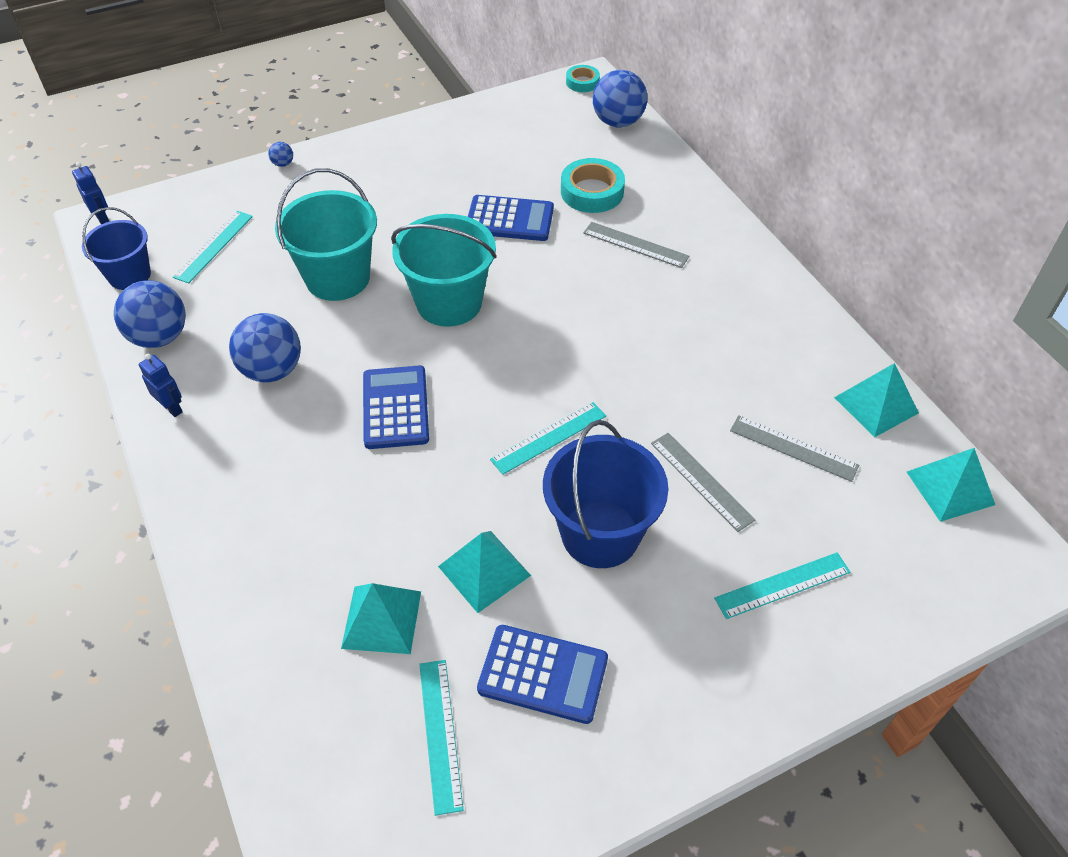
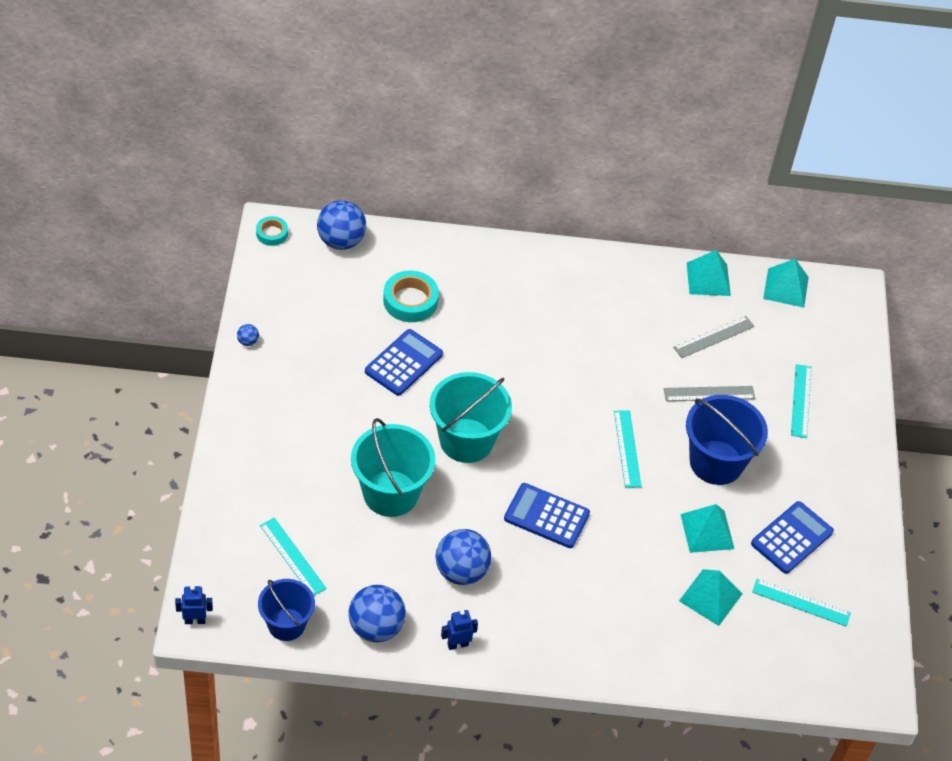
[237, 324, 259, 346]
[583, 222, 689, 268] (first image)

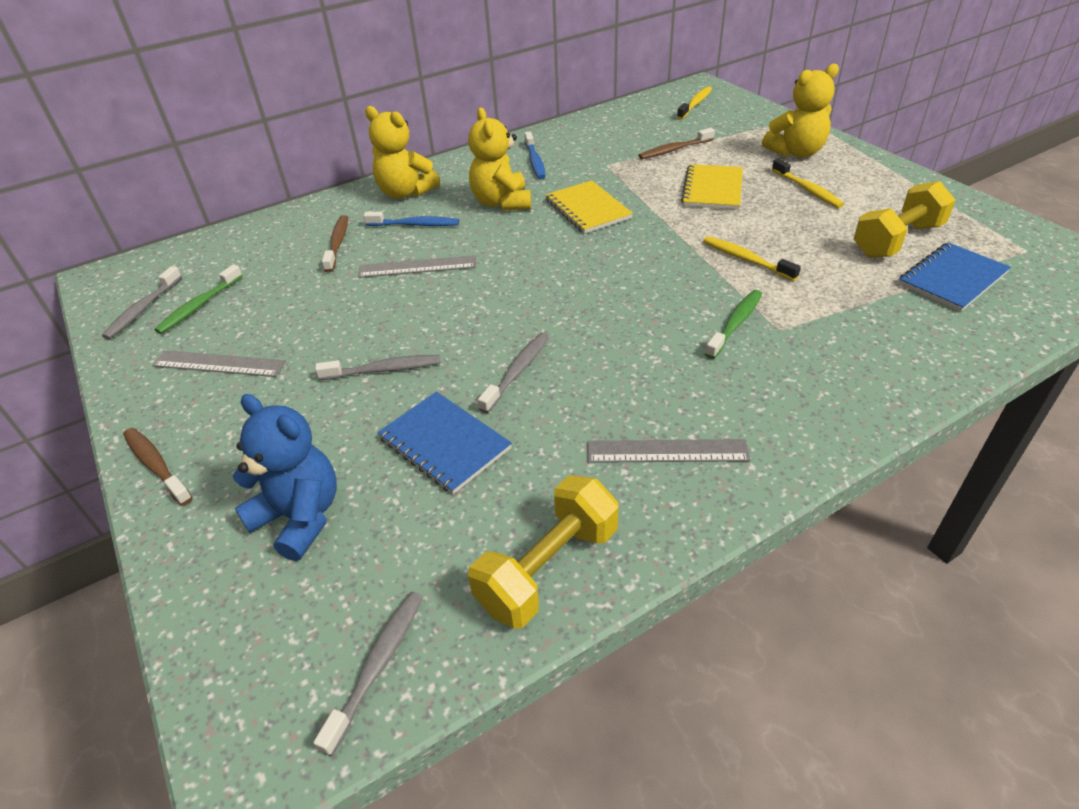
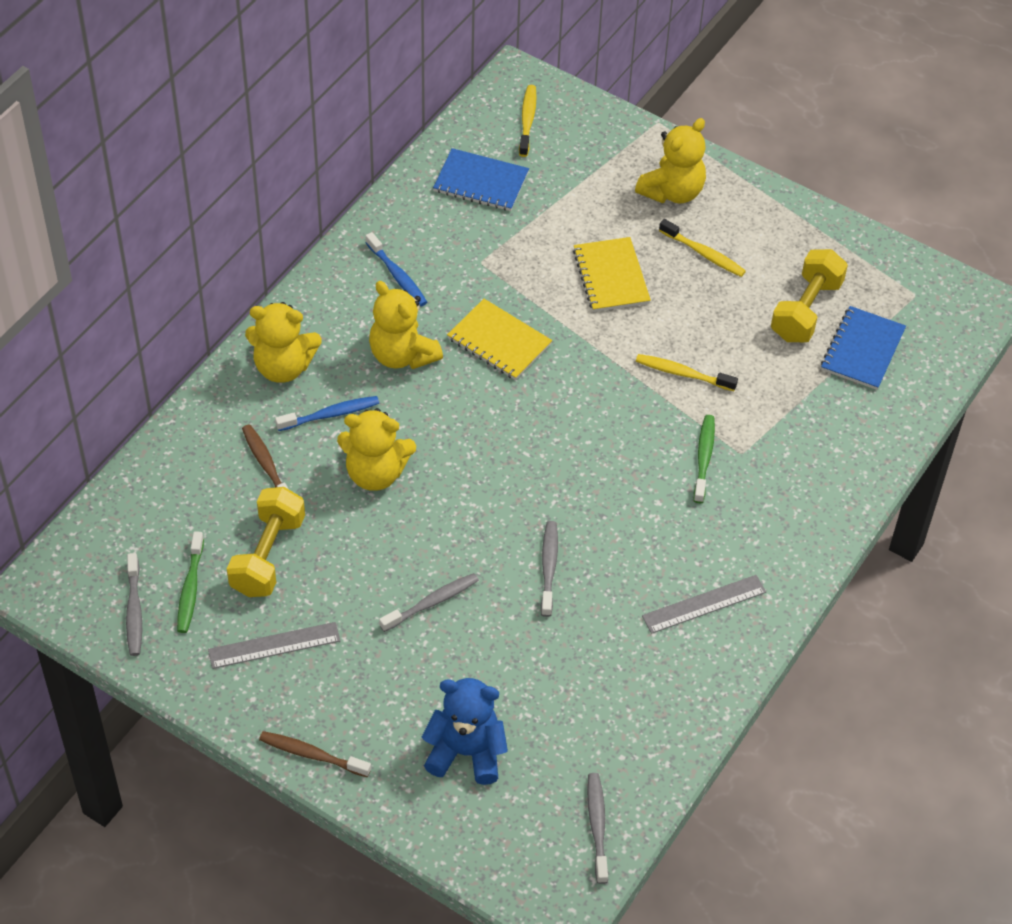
[227, 487, 305, 597]
[337, 408, 416, 491]
[433, 148, 529, 211]
[638, 128, 715, 159] (first image)

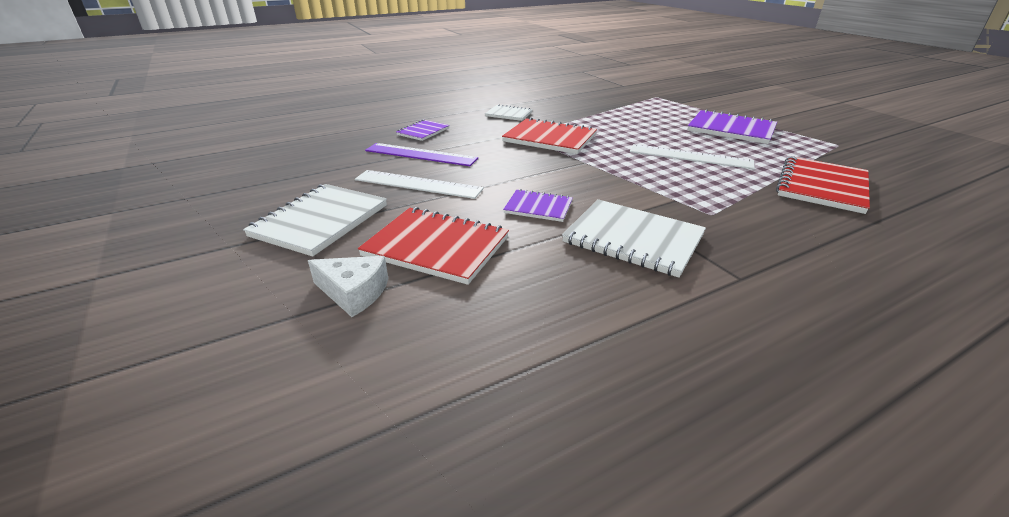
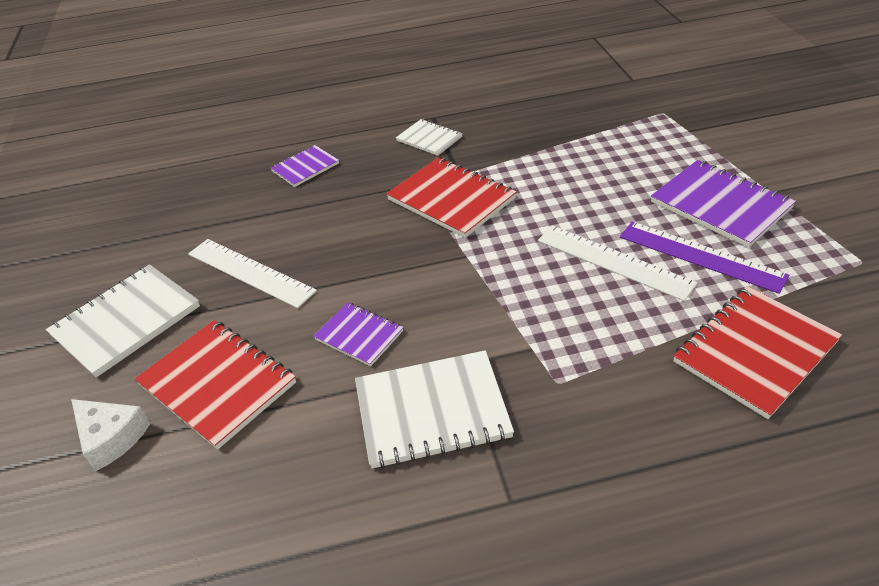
[355, 350, 514, 469]
[620, 222, 789, 294]

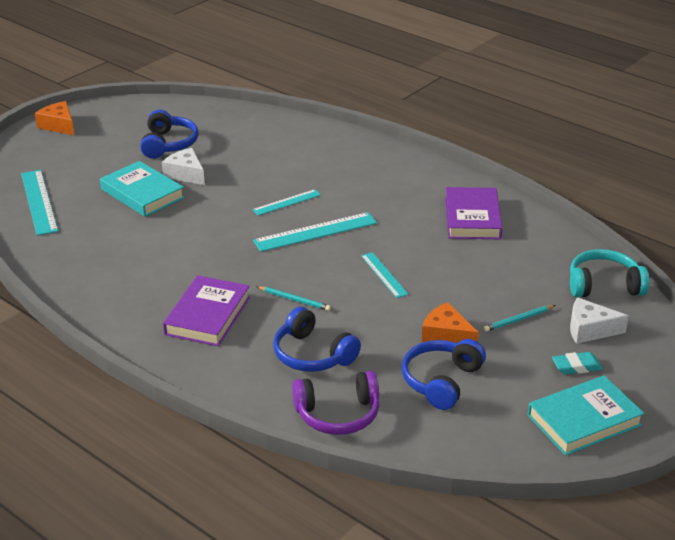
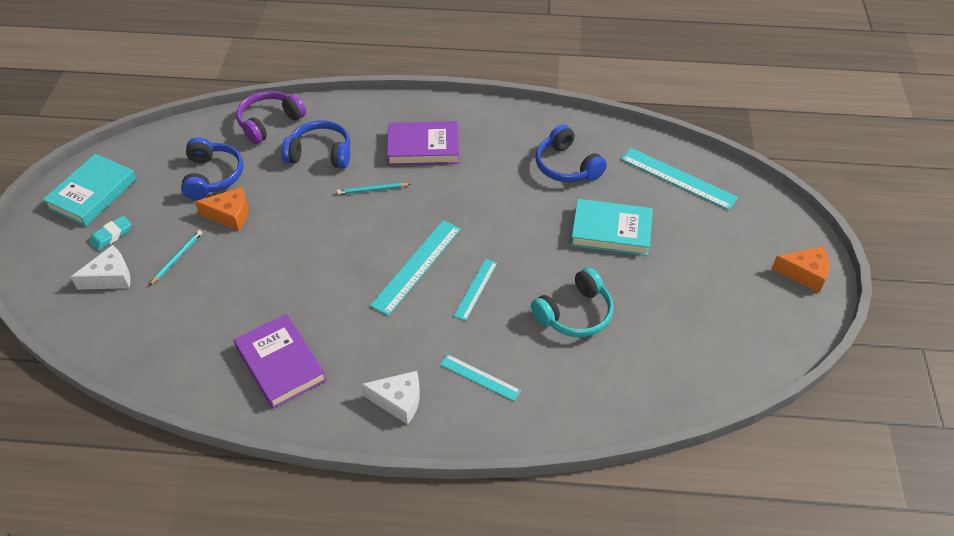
[361, 371, 420, 425]
[387, 121, 459, 165]
[440, 354, 521, 401]
[531, 267, 614, 337]
[536, 125, 607, 182]

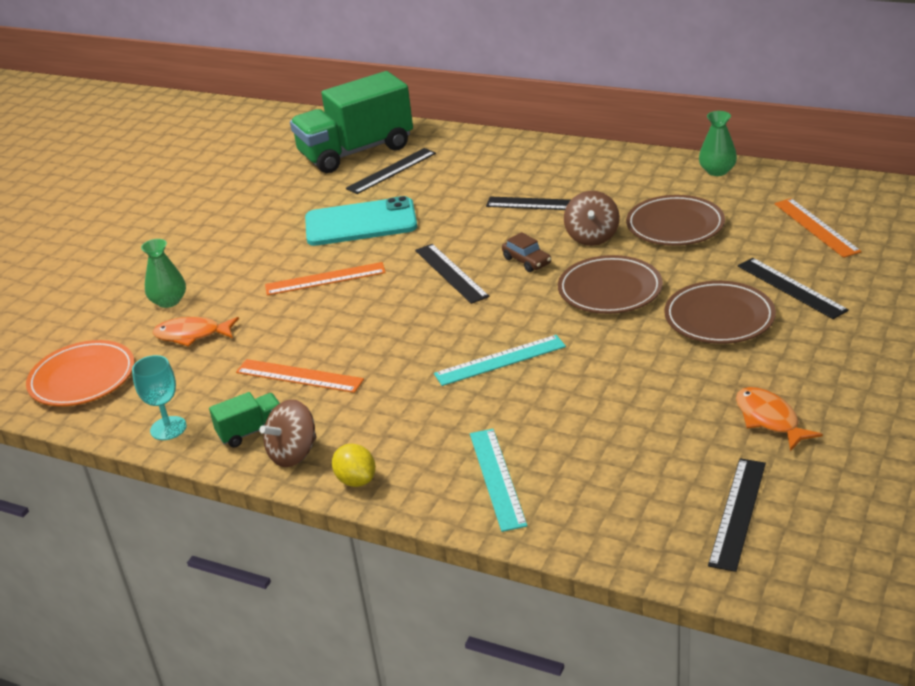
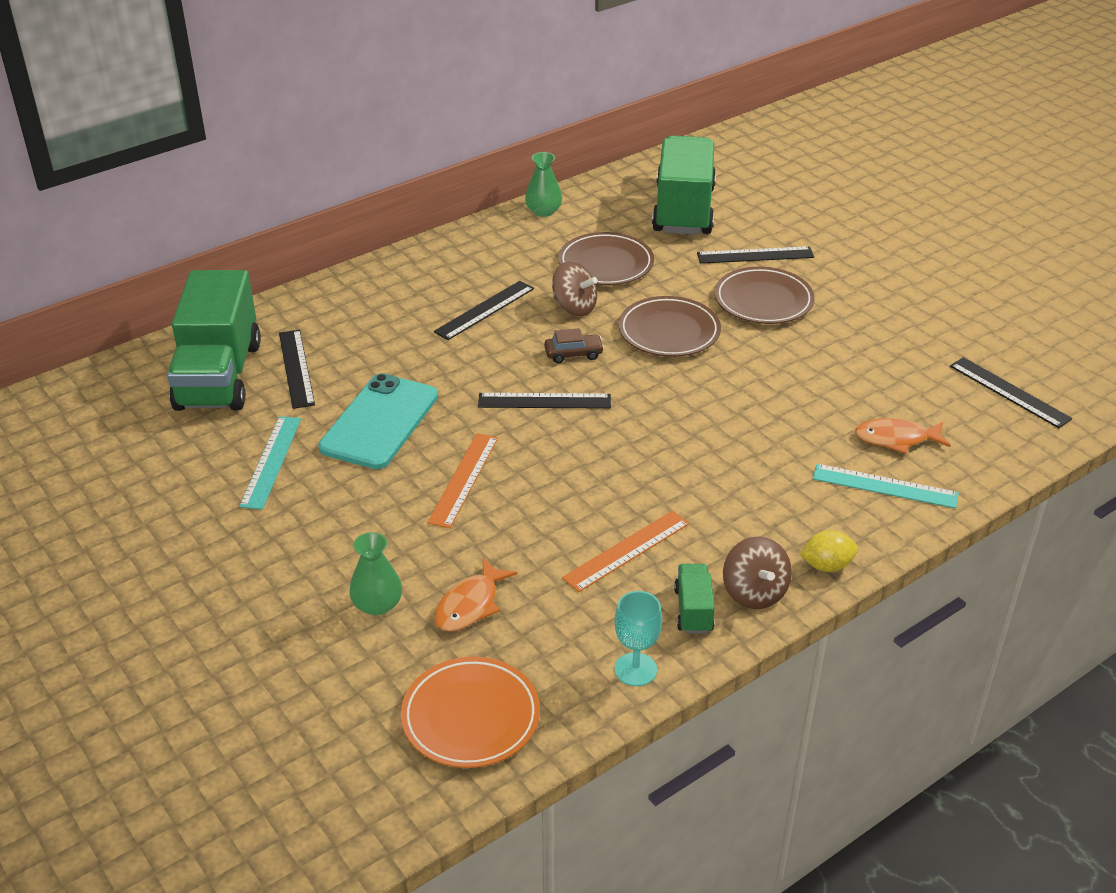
[239, 416, 301, 510]
[652, 136, 716, 235]
[855, 418, 951, 454]

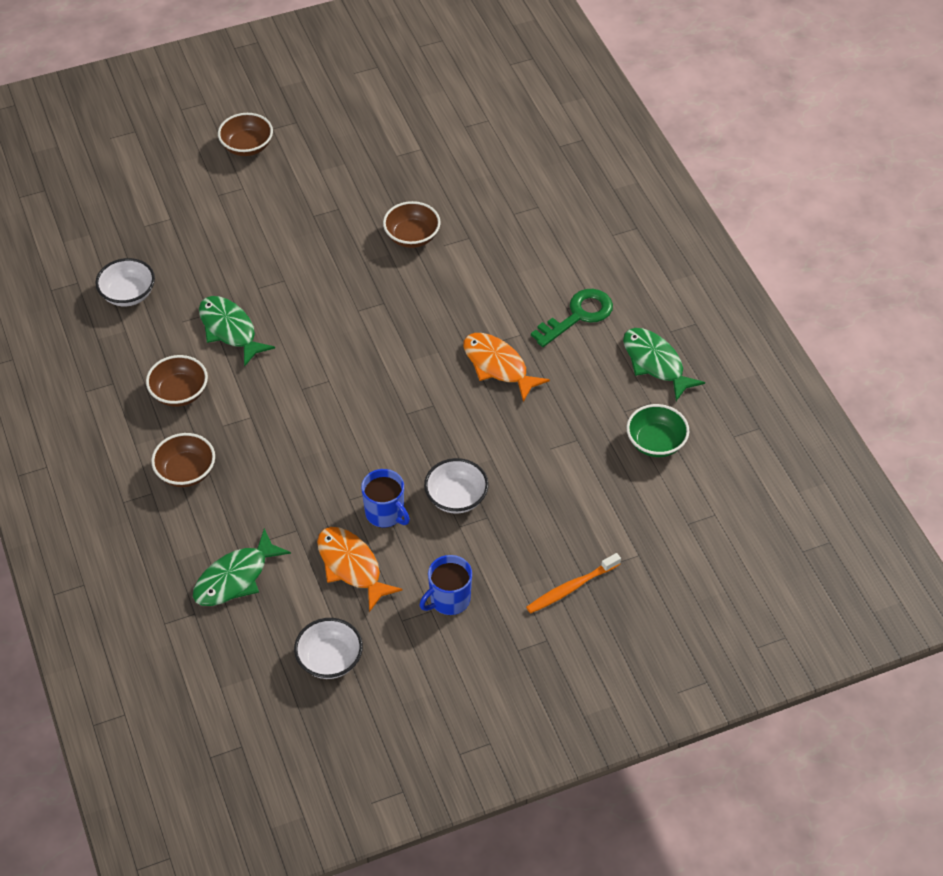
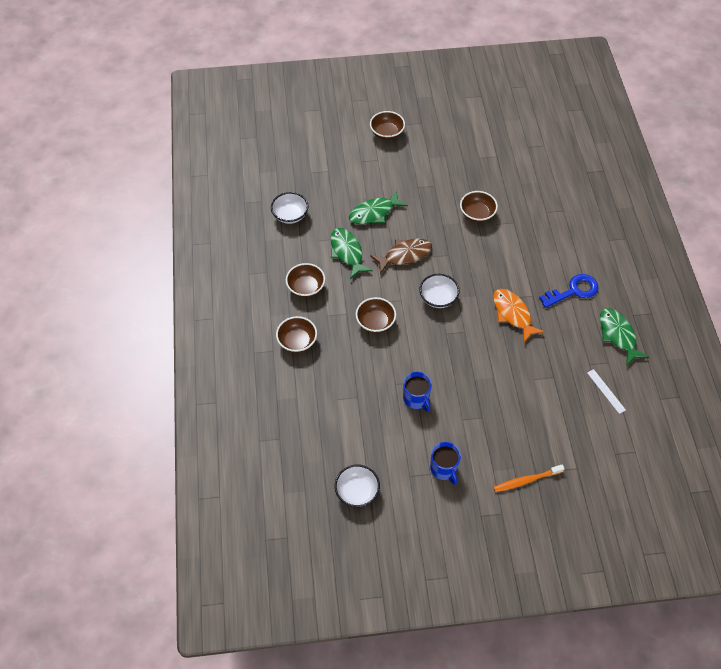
[349, 190, 408, 224]
[356, 297, 396, 333]
[370, 239, 432, 274]
[419, 274, 460, 308]
[430, 442, 461, 485]
[539, 274, 599, 308]
[587, 369, 626, 414]
[317, 527, 403, 612] (first image)

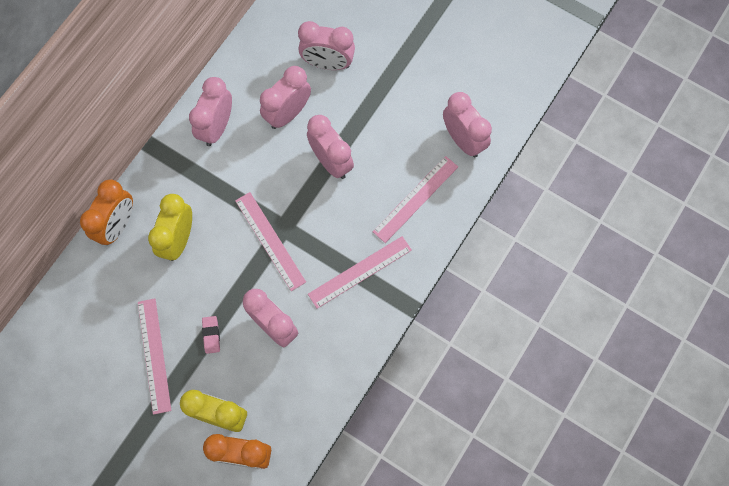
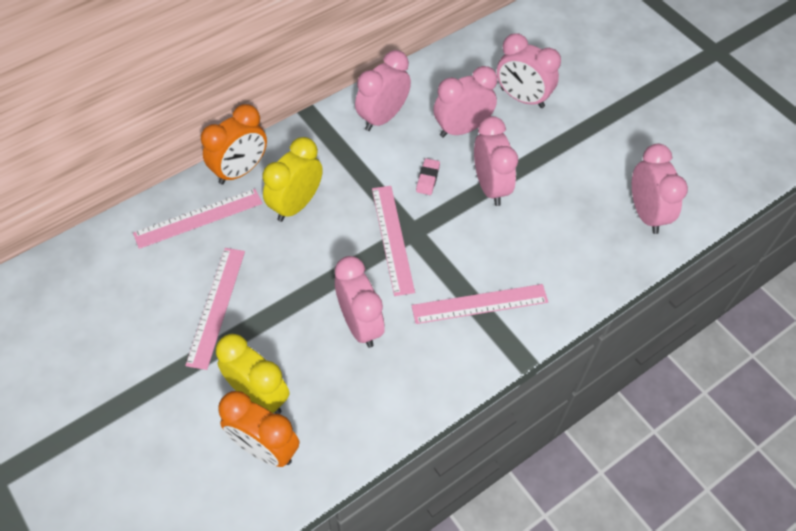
[133, 189, 263, 249]
[416, 158, 440, 195]

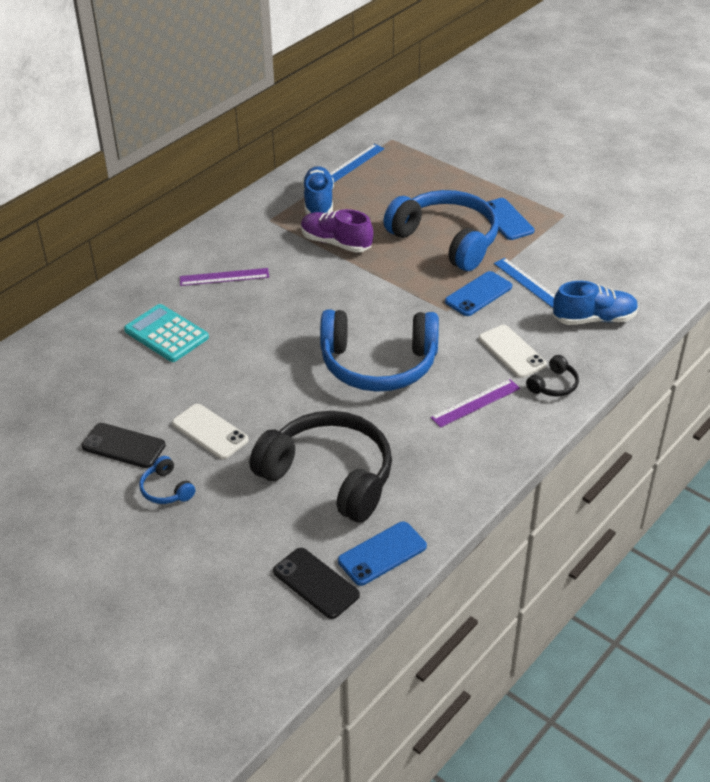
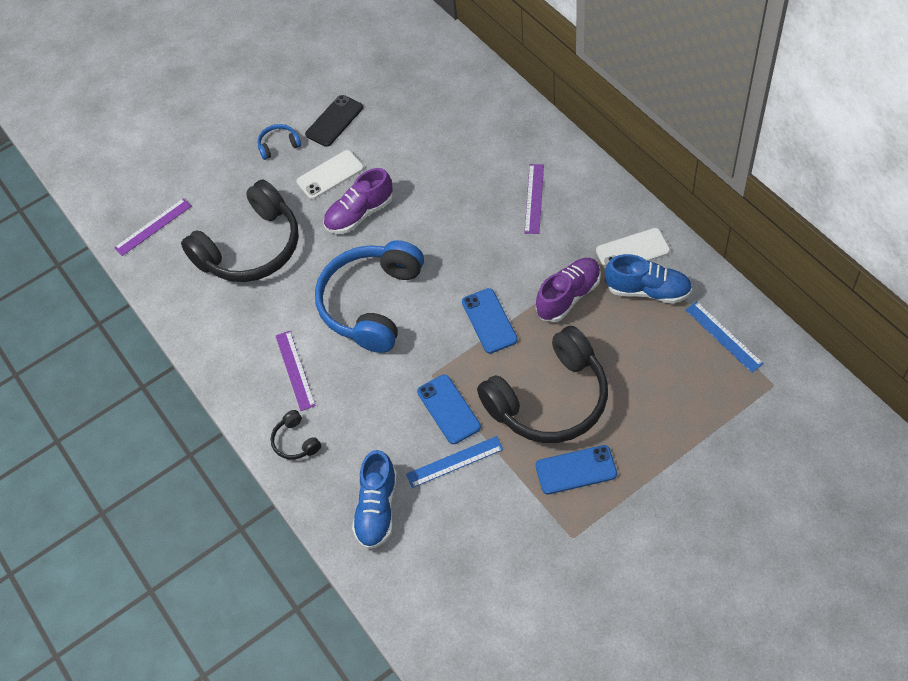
[114, 198, 192, 256]
[323, 168, 393, 234]
[462, 288, 518, 354]
[477, 326, 608, 443]
[596, 228, 670, 270]
[124, 304, 209, 362] (first image)

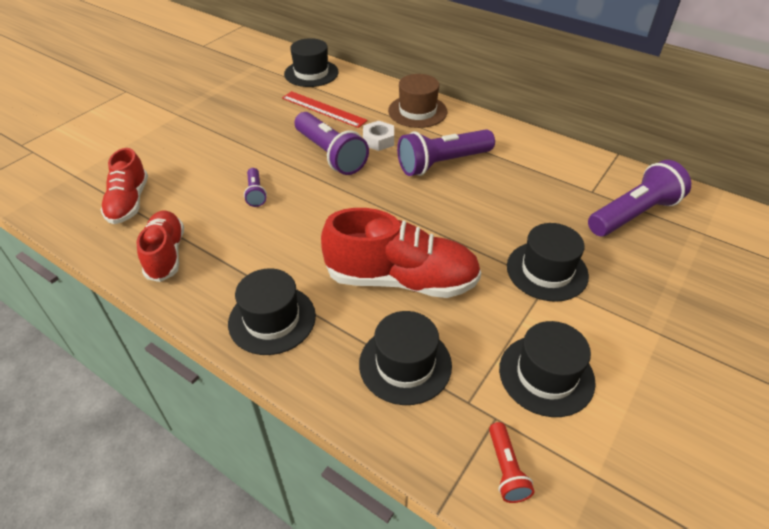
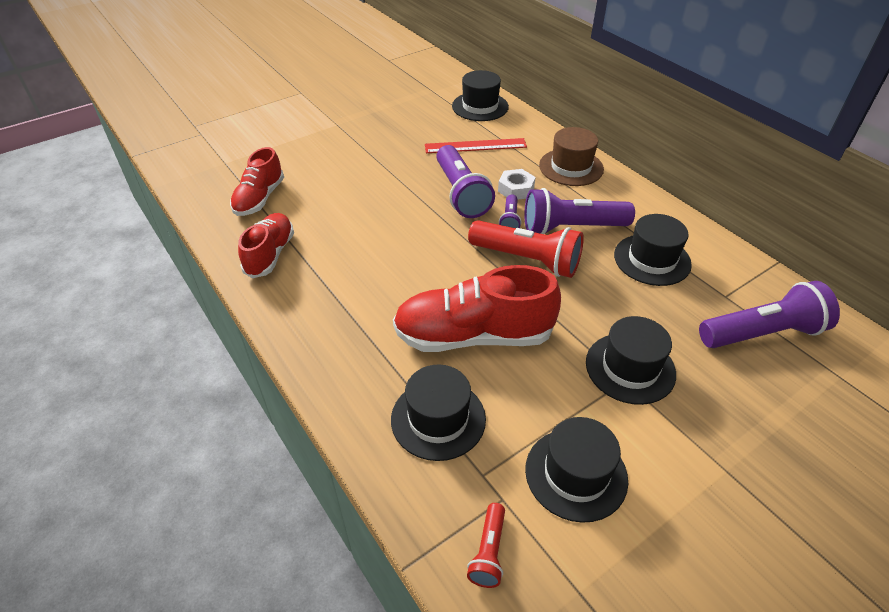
[393, 265, 561, 352]
[425, 138, 527, 153]
[468, 220, 584, 278]
[499, 194, 521, 228]
[614, 214, 692, 286]

